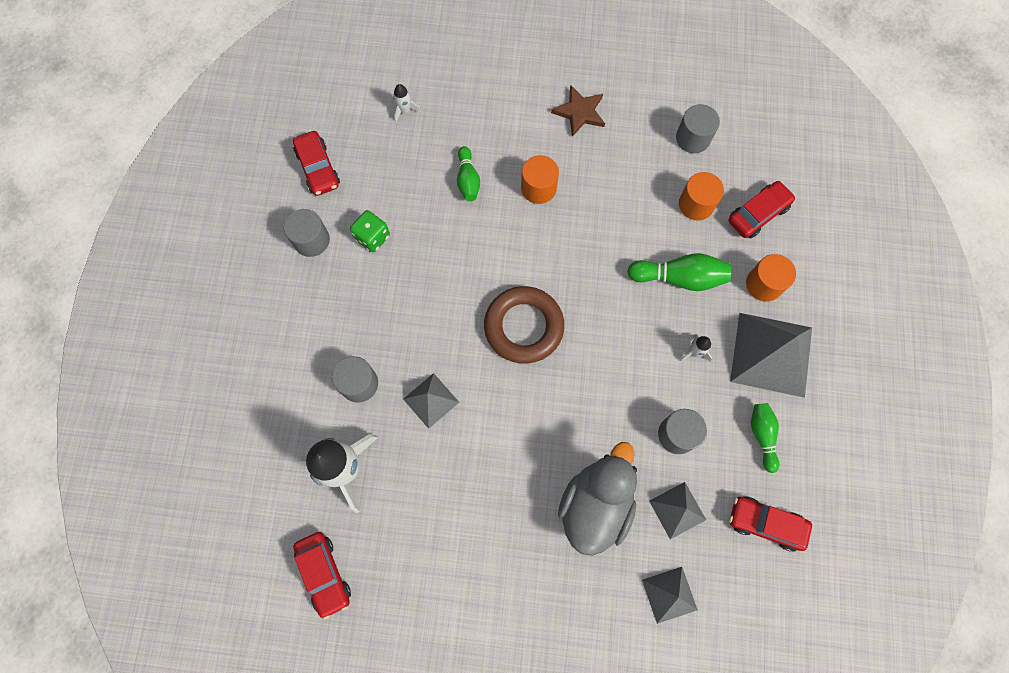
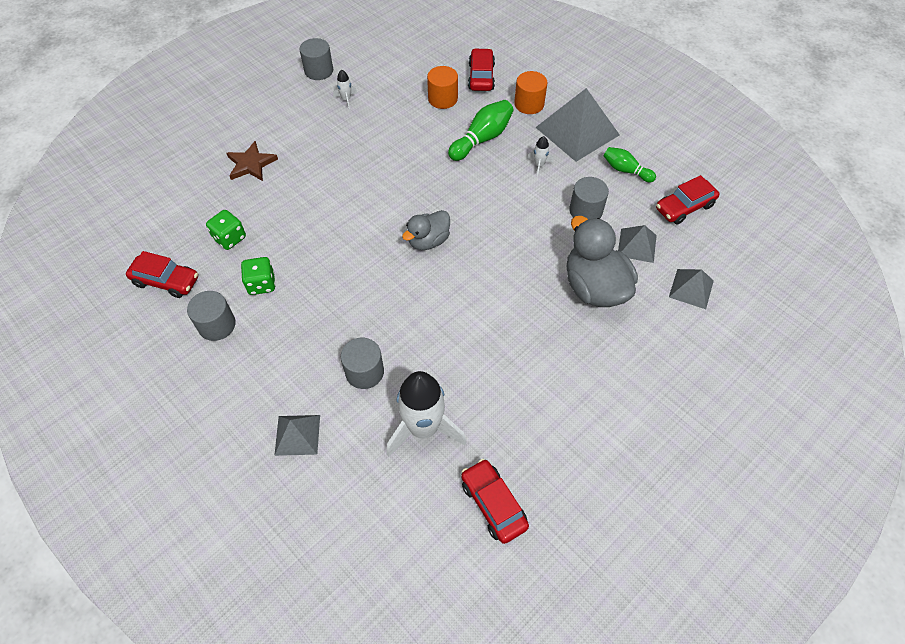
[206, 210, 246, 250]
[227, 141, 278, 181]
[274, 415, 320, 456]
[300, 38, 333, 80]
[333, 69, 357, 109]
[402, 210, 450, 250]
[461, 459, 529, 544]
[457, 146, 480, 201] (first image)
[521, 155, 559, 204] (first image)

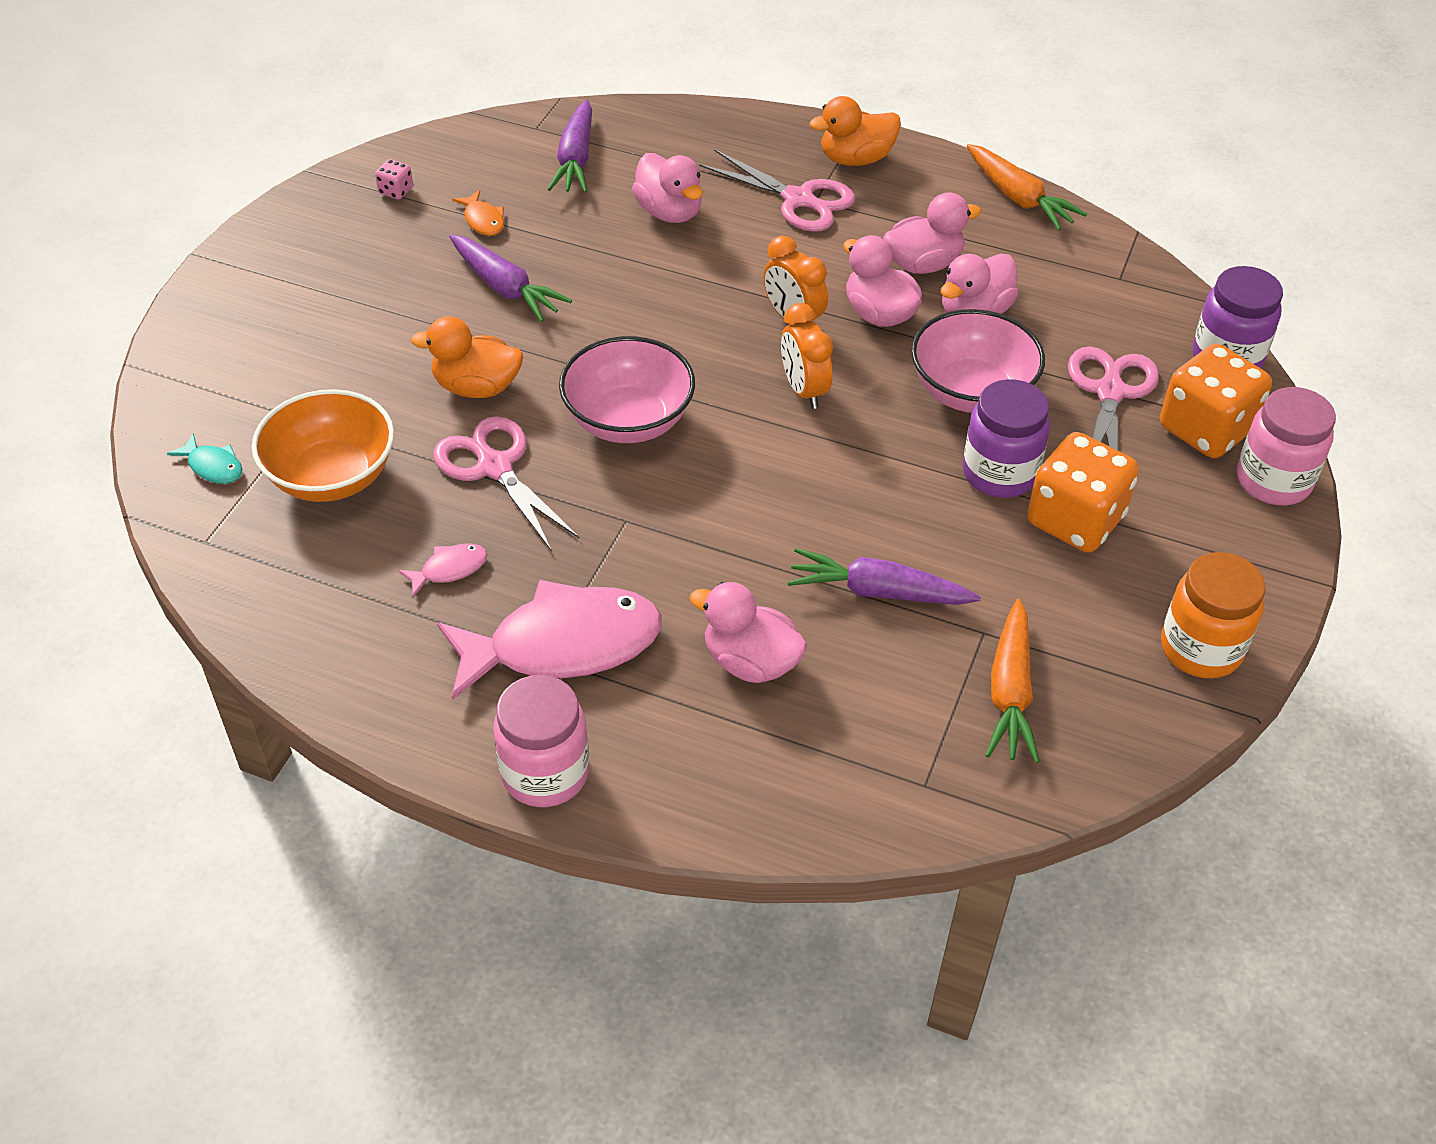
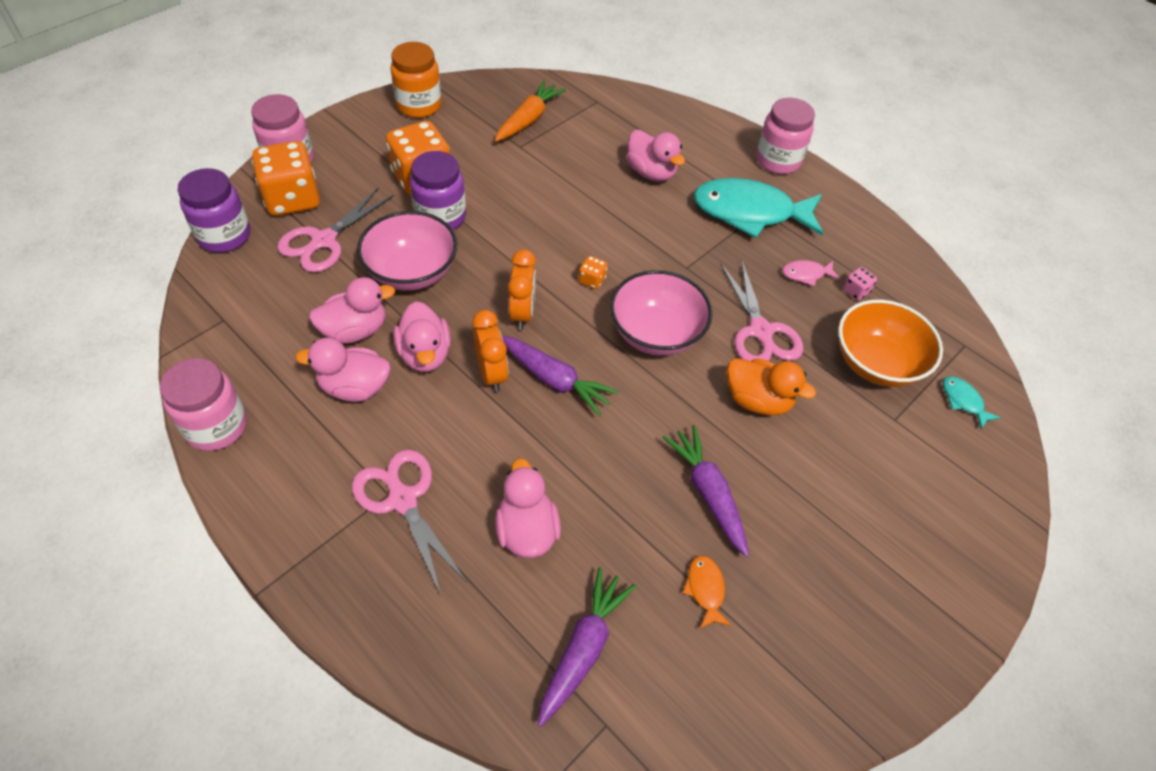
[160, 358, 247, 451]
[502, 336, 619, 416]
[579, 256, 608, 289]
[693, 178, 823, 238]
[843, 267, 877, 300]
[809, 96, 901, 166] (first image)

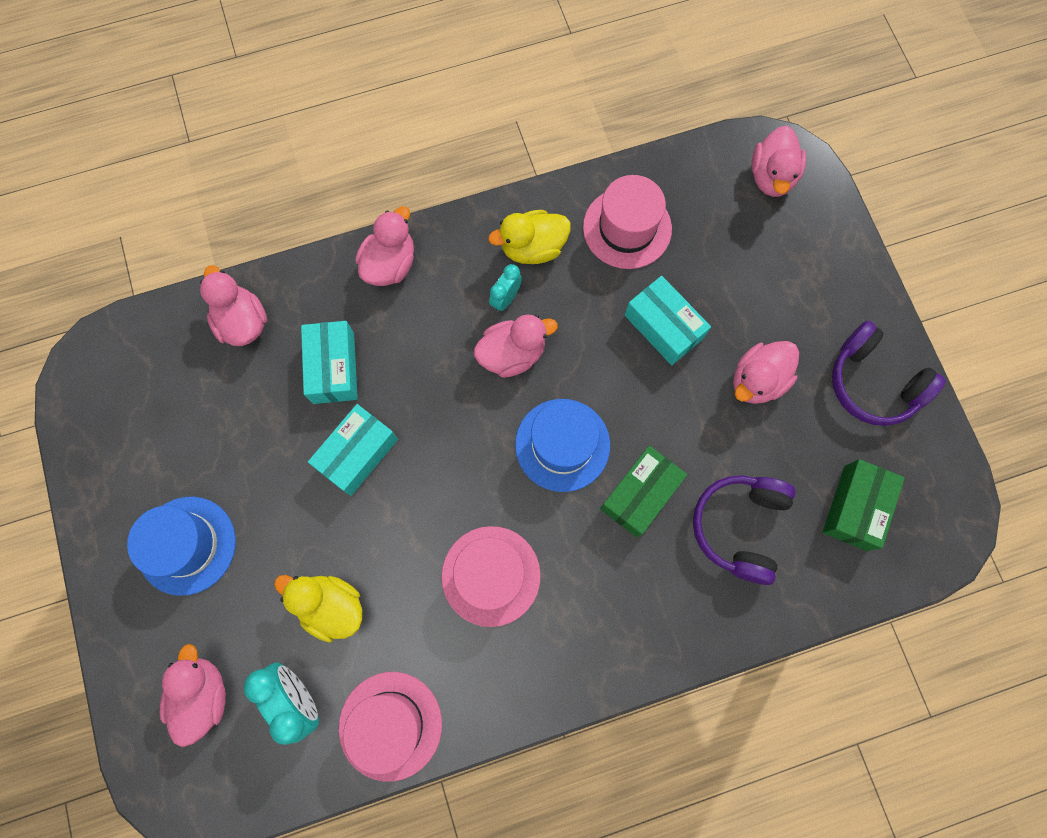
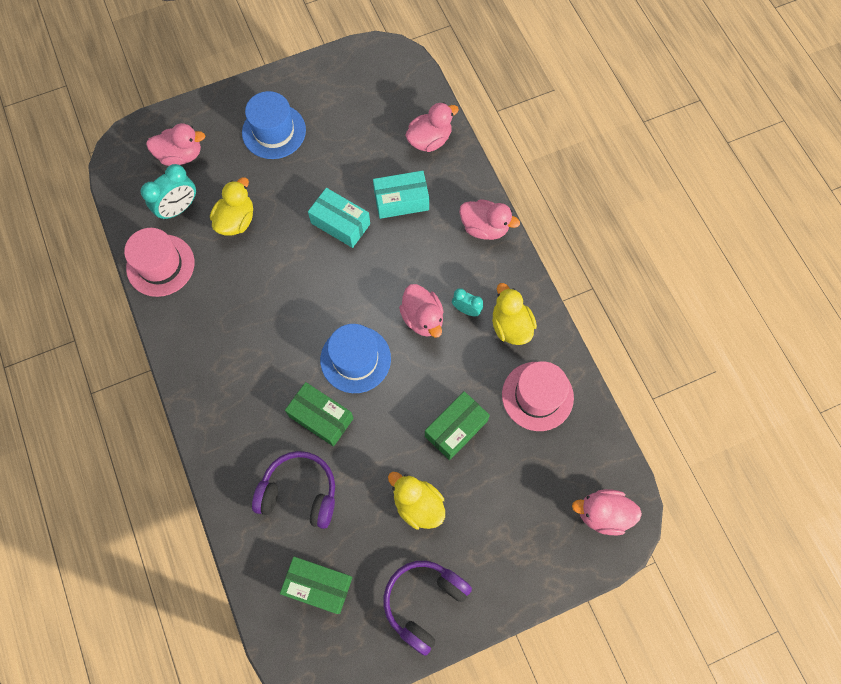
[388, 472, 445, 529]
[425, 391, 490, 460]
[441, 526, 541, 627] (first image)

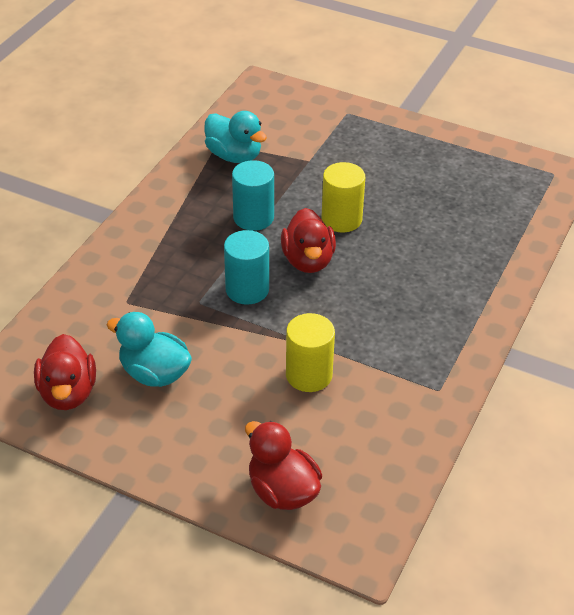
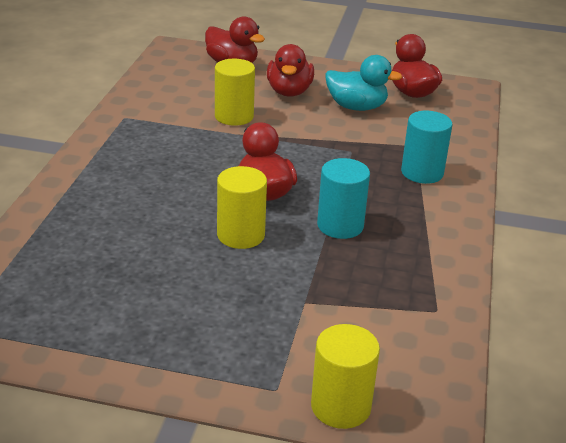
[267, 44, 314, 97]
[311, 324, 380, 429]
[401, 111, 452, 184]
[204, 111, 267, 163] (first image)

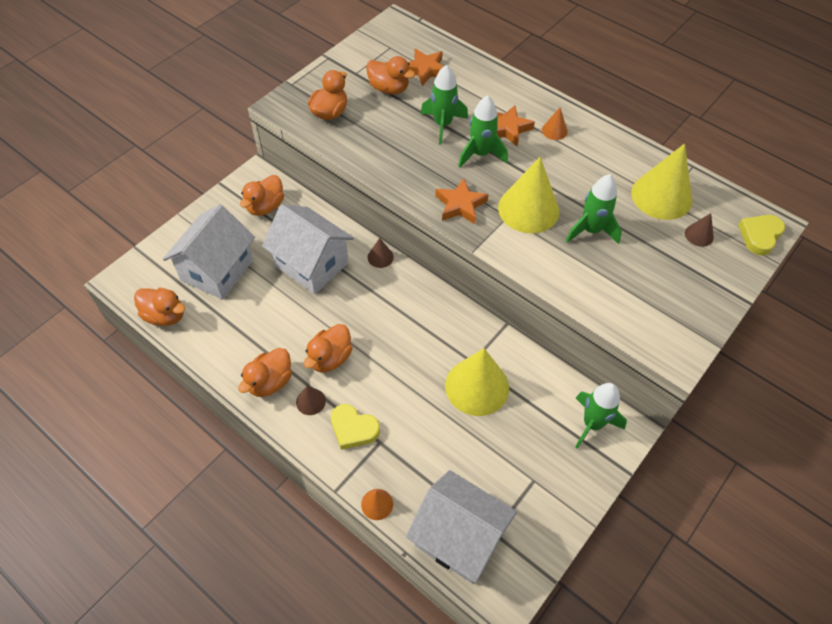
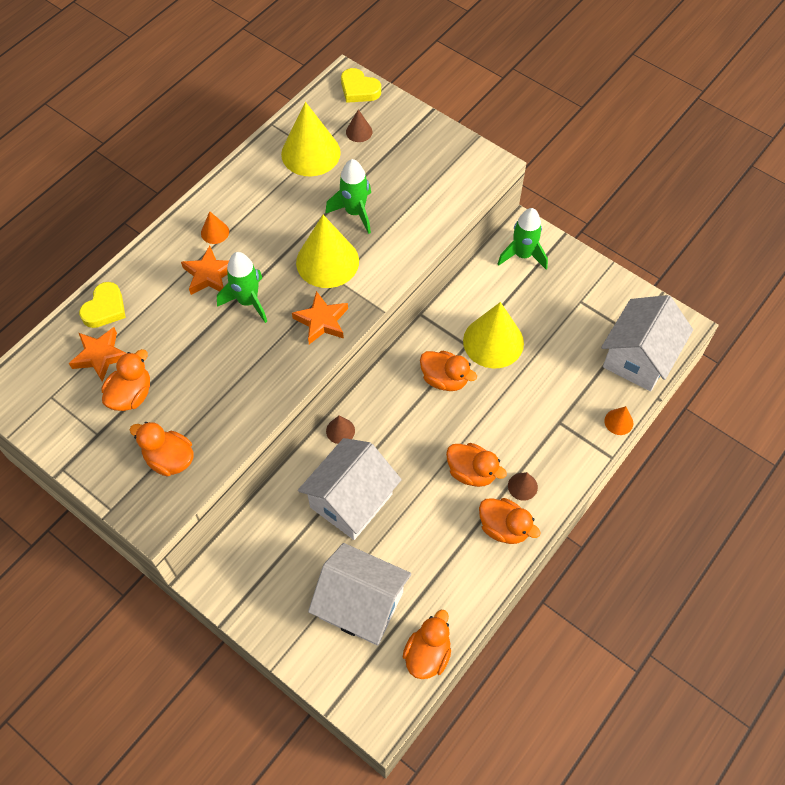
[79, 282, 126, 328]
[420, 351, 477, 391]
[421, 65, 468, 145] (first image)

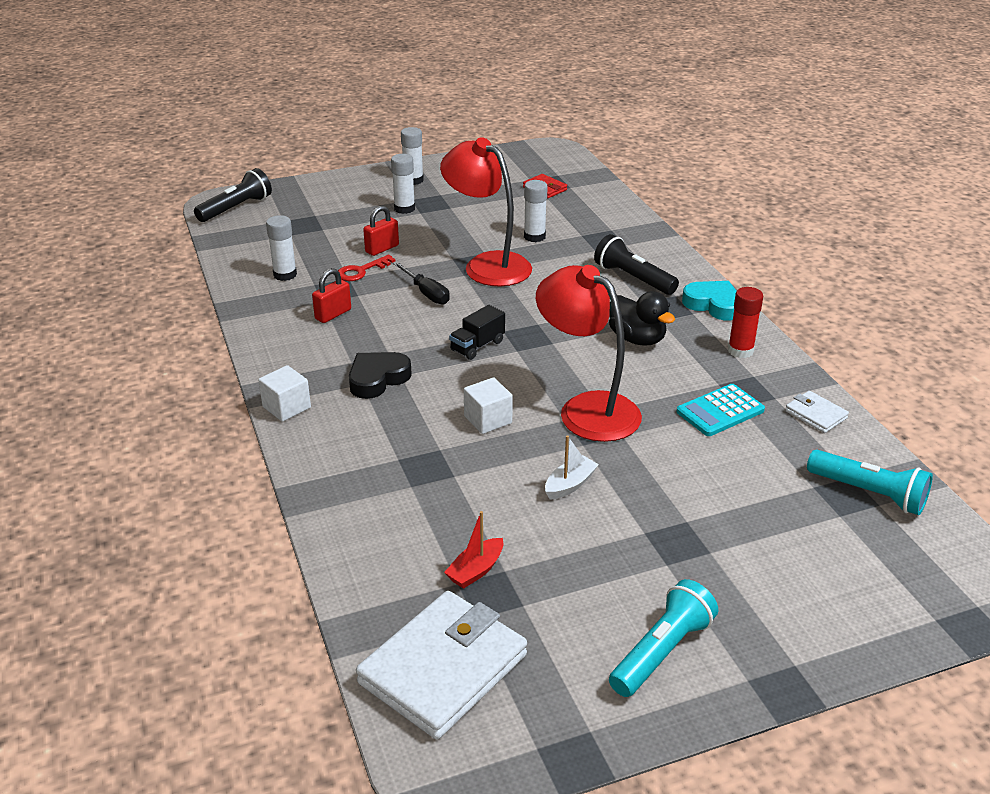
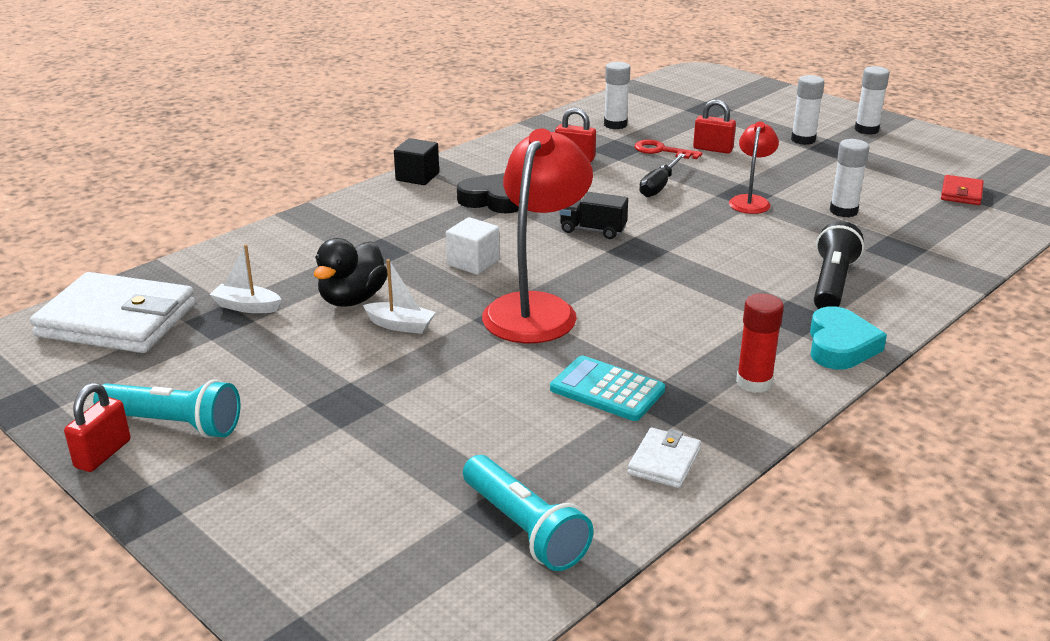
[64, 383, 131, 472]
[210, 244, 281, 313]
[314, 238, 388, 307]
[394, 138, 439, 185]
[463, 455, 593, 571]
[729, 121, 779, 214]
[194, 168, 272, 222] (first image)

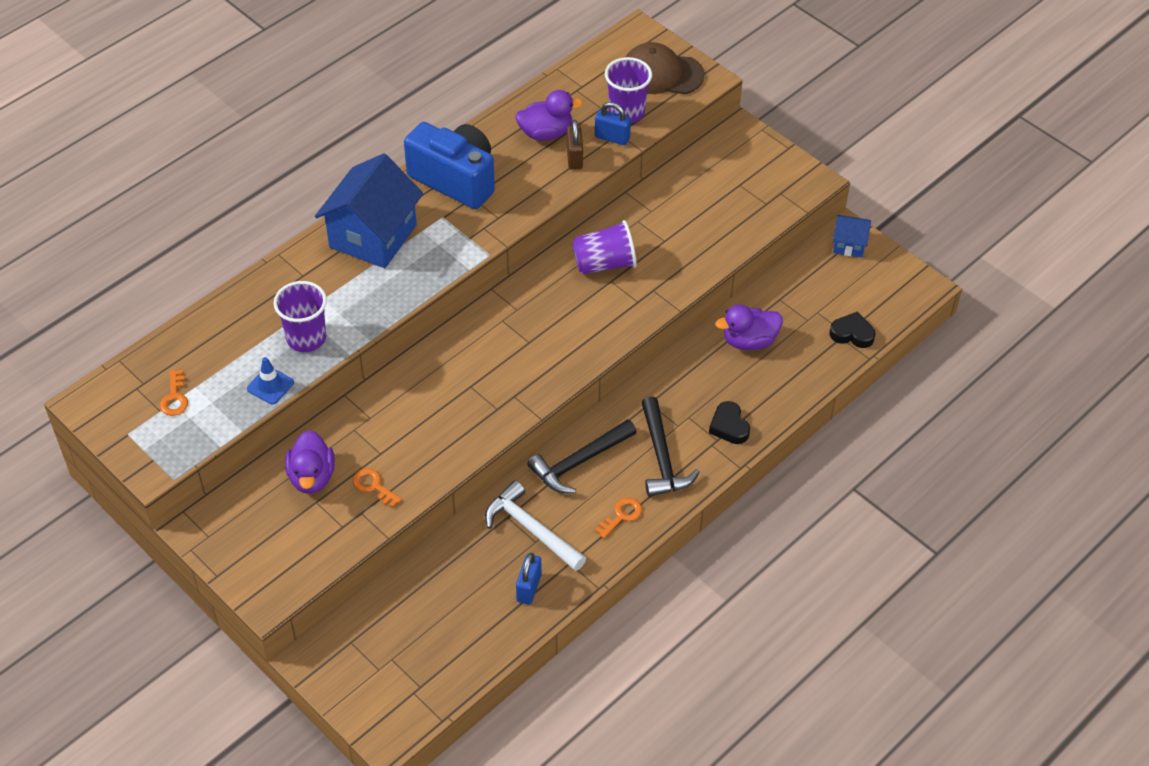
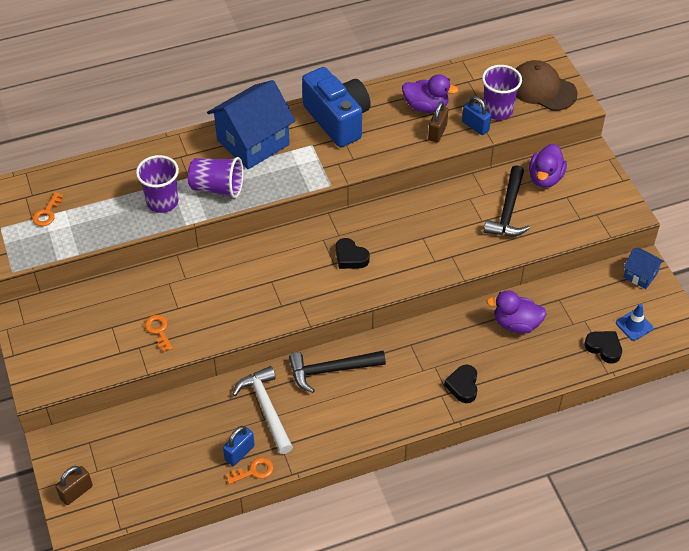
[56, 466, 93, 505]
[188, 157, 244, 198]
[226, 457, 274, 484]
[336, 238, 370, 269]
[484, 165, 530, 236]
[529, 144, 567, 188]
[616, 304, 653, 341]

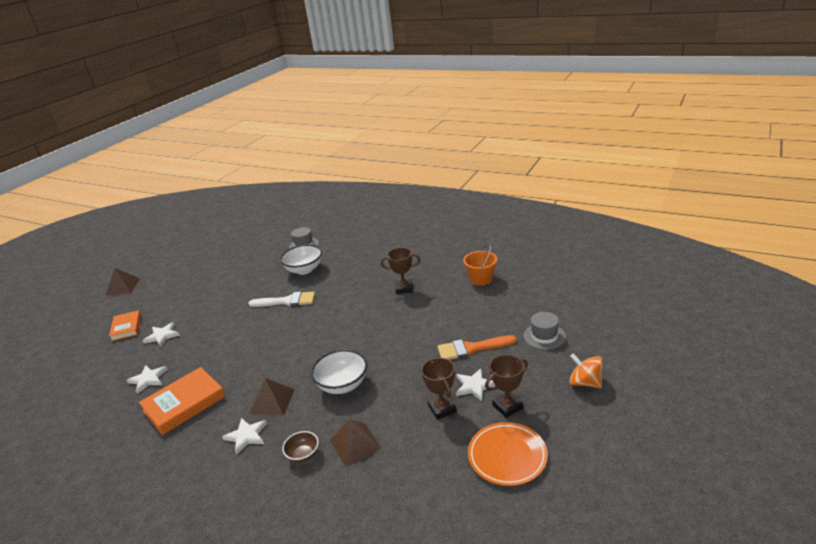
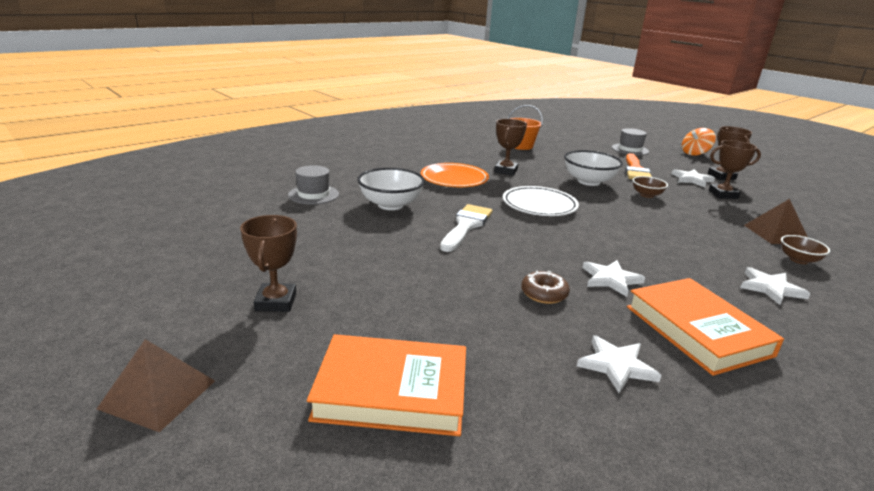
[240, 215, 297, 312]
[307, 334, 466, 436]
[421, 163, 489, 187]
[503, 186, 579, 216]
[521, 271, 570, 304]
[564, 150, 623, 186]
[582, 260, 645, 297]
[633, 176, 668, 198]
[250, 378, 295, 415] (first image)

